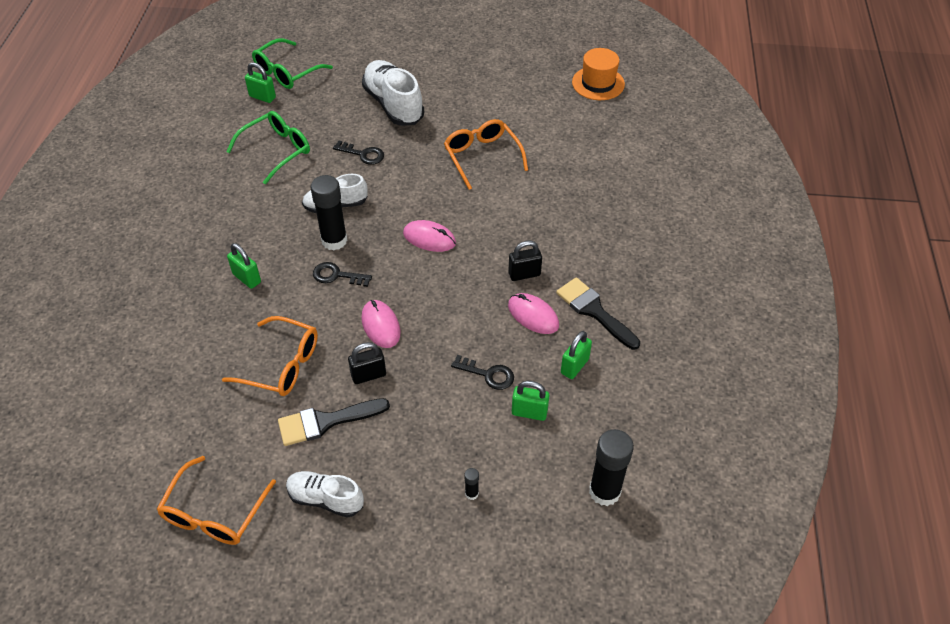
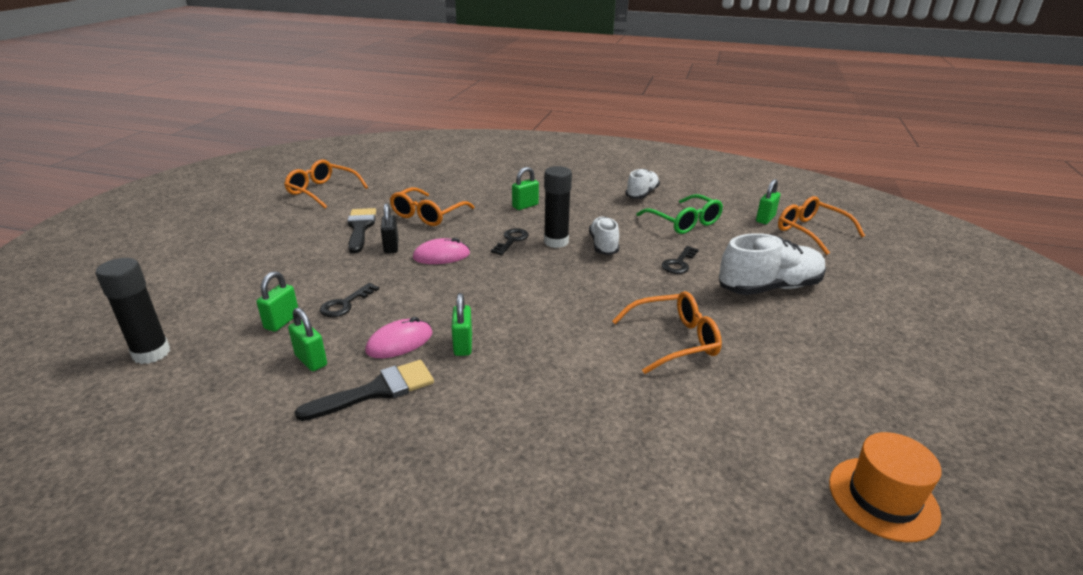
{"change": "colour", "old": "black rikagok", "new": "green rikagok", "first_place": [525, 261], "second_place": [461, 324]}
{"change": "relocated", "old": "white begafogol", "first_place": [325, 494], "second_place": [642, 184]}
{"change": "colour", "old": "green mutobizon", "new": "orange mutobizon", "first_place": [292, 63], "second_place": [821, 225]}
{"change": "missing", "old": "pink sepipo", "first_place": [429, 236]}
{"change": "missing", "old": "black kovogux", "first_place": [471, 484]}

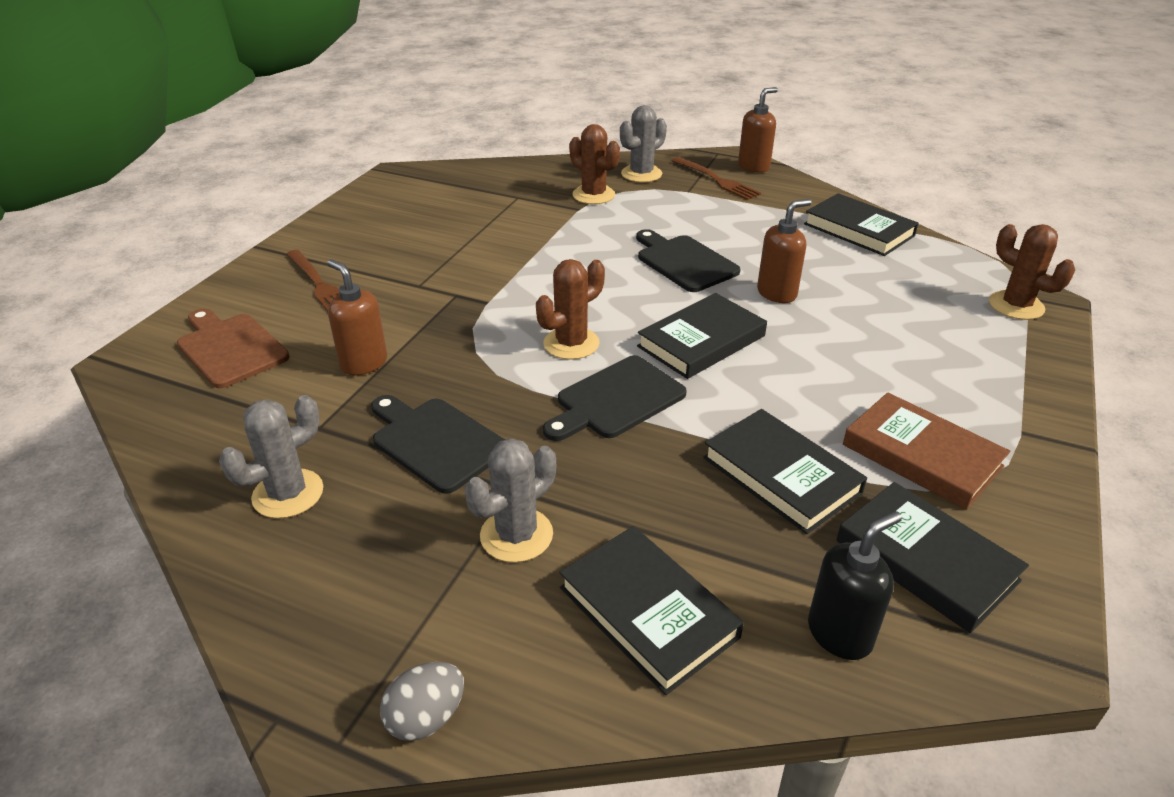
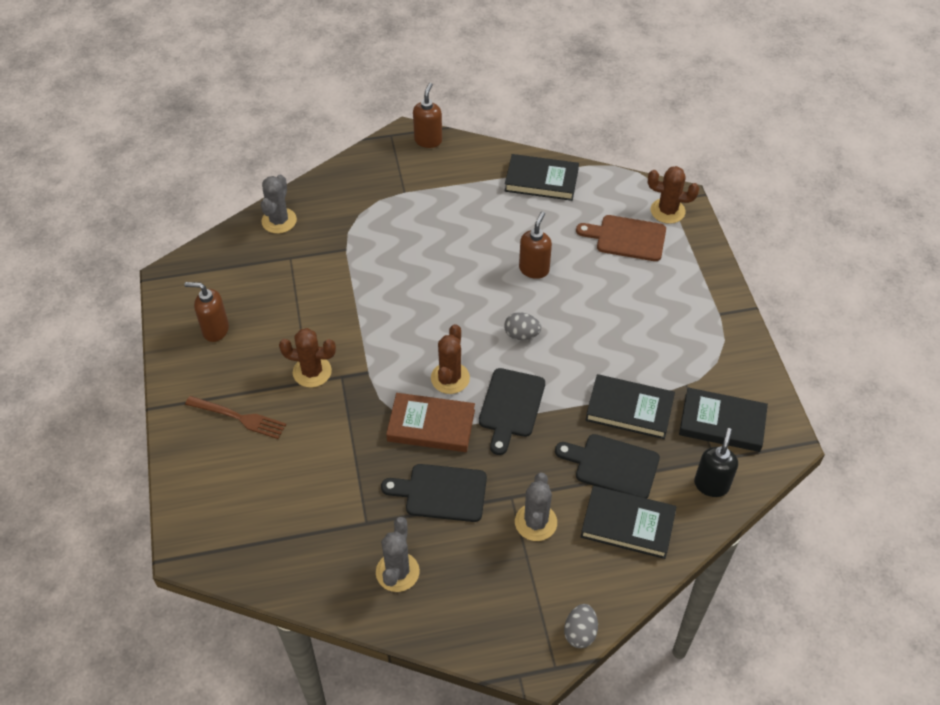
{"change": "relocated", "old": "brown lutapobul", "first_place": [357, 317], "second_place": [206, 312]}
{"change": "relocated", "old": "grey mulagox", "first_place": [643, 143], "second_place": [279, 204]}
{"change": "relocated", "old": "brown mulagox", "first_place": [594, 164], "second_place": [307, 357]}
{"change": "relocated", "old": "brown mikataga", "first_place": [926, 451], "second_place": [430, 422]}
{"change": "exchanged", "old": "black mikataga", "new": "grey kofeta", "first_place": [702, 336], "second_place": [522, 326]}
{"change": "relocated", "old": "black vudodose", "first_place": [688, 260], "second_place": [607, 466]}
{"change": "relocated", "old": "brown vudodose", "first_place": [233, 348], "second_place": [621, 238]}
{"change": "missing", "old": "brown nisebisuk", "first_place": [716, 178]}

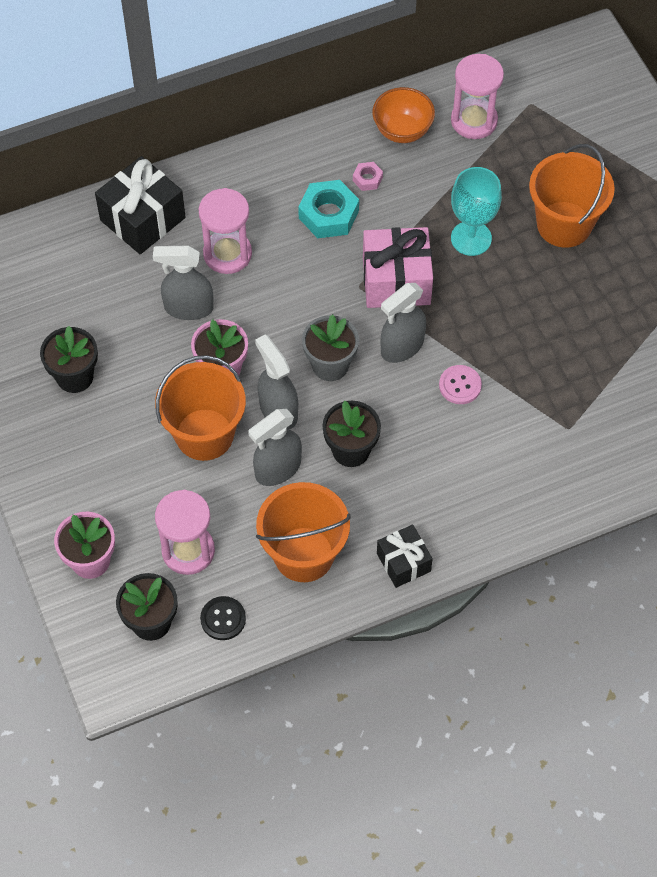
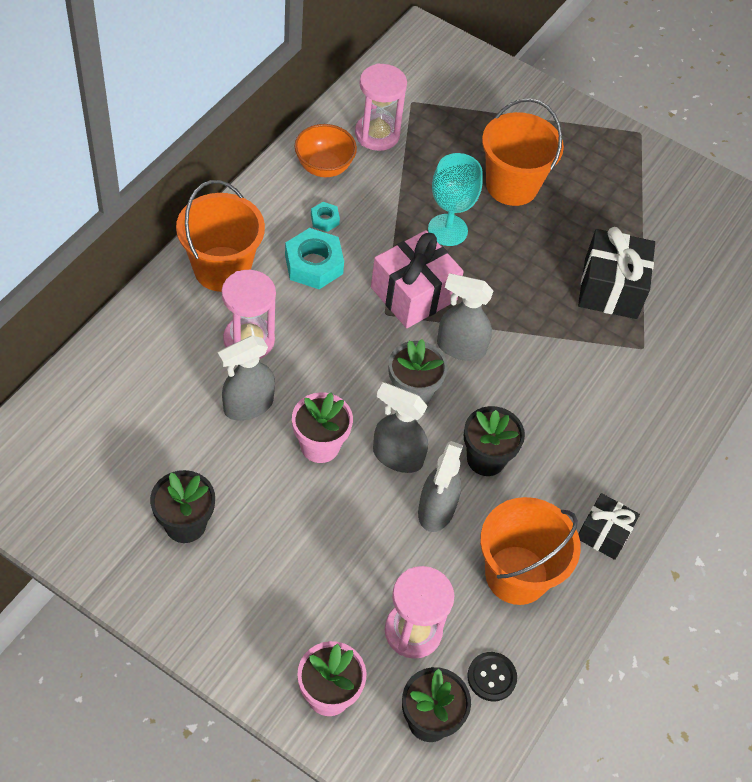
{"change": "relocated", "old": "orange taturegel", "first_place": [200, 408], "second_place": [220, 236]}
{"change": "colour", "old": "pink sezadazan", "new": "turquoise sezadazan", "first_place": [368, 176], "second_place": [325, 217]}
{"change": "spun", "old": "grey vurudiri", "first_place": [403, 323], "second_place": [465, 317], "degrees": 90}
{"change": "relocated", "old": "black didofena", "first_place": [140, 205], "second_place": [616, 273]}
{"change": "missing", "old": "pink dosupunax", "first_place": [460, 384]}

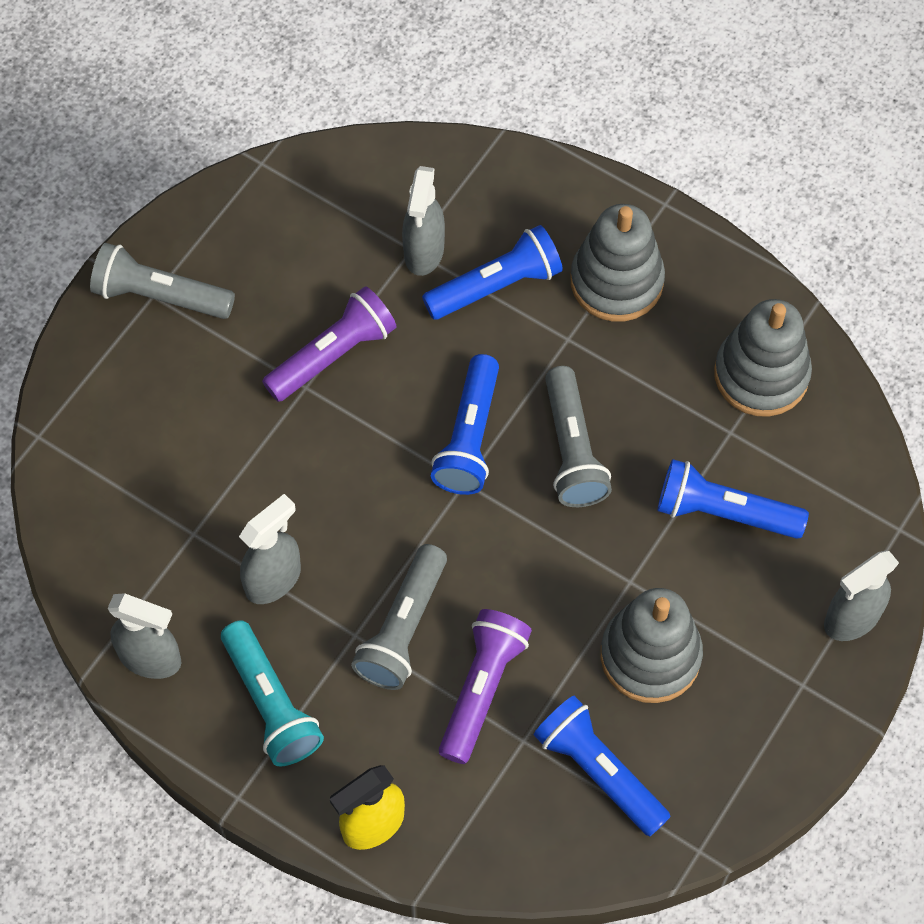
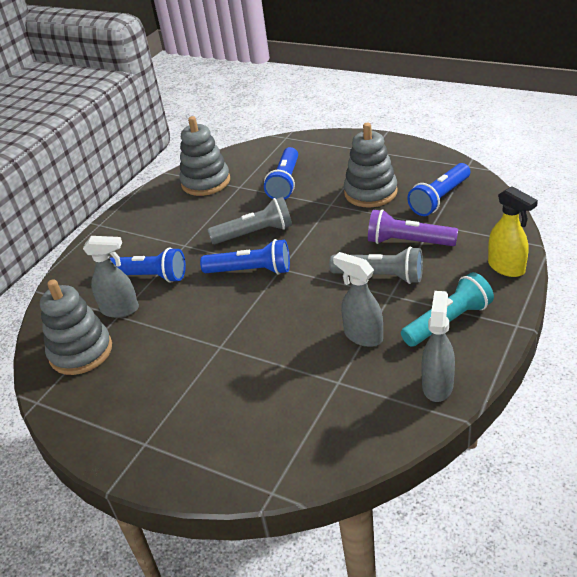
{"change": "relocated", "old": "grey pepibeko", "first_place": [618, 263], "second_place": [76, 327]}
{"change": "spun", "old": "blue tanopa", "first_place": [492, 272], "second_place": [148, 265], "degrees": 135}
{"change": "missing", "old": "grey tanopa", "first_place": [162, 281]}
{"change": "missing", "old": "purple tanopa", "first_place": [329, 344]}
{"change": "missing", "old": "grey vurudiri", "first_place": [861, 596]}

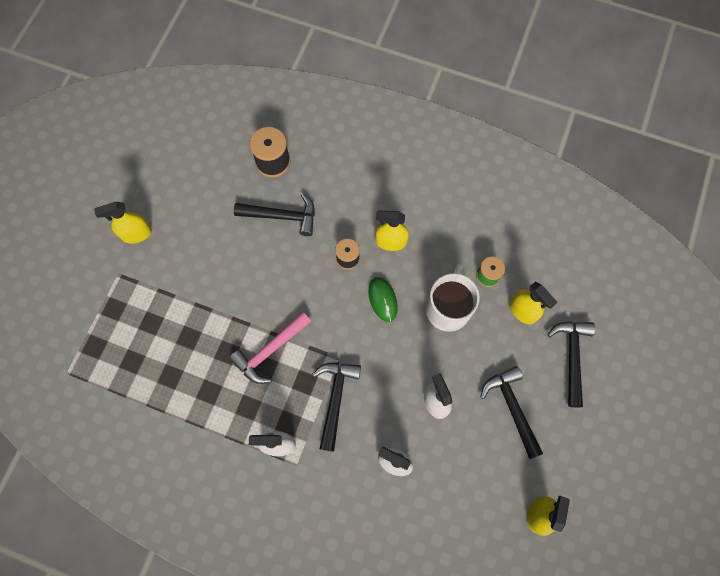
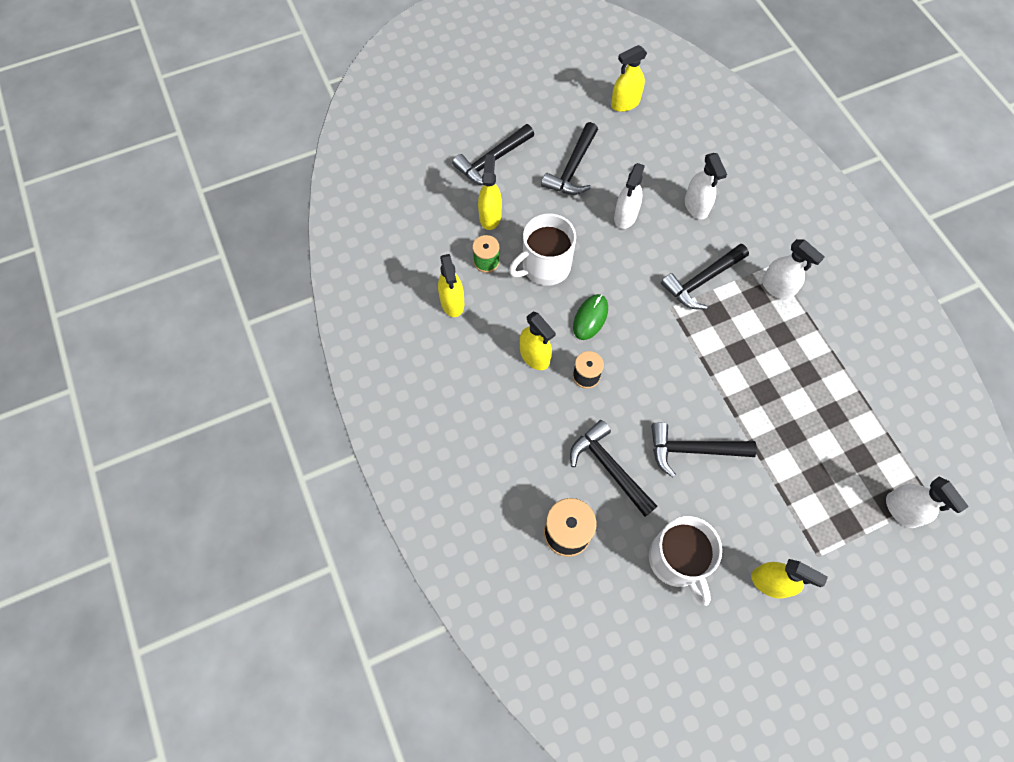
{"change": "appeared", "new": "yellow vurudiri", "second_place": [451, 285]}
{"change": "appeared", "new": "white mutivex", "second_place": [685, 561]}
{"change": "appeared", "new": "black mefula", "second_place": [704, 449]}
{"change": "appeared", "new": "white vurudiri", "second_place": [927, 502]}
{"change": "missing", "old": "pink mefula", "first_place": [270, 347]}

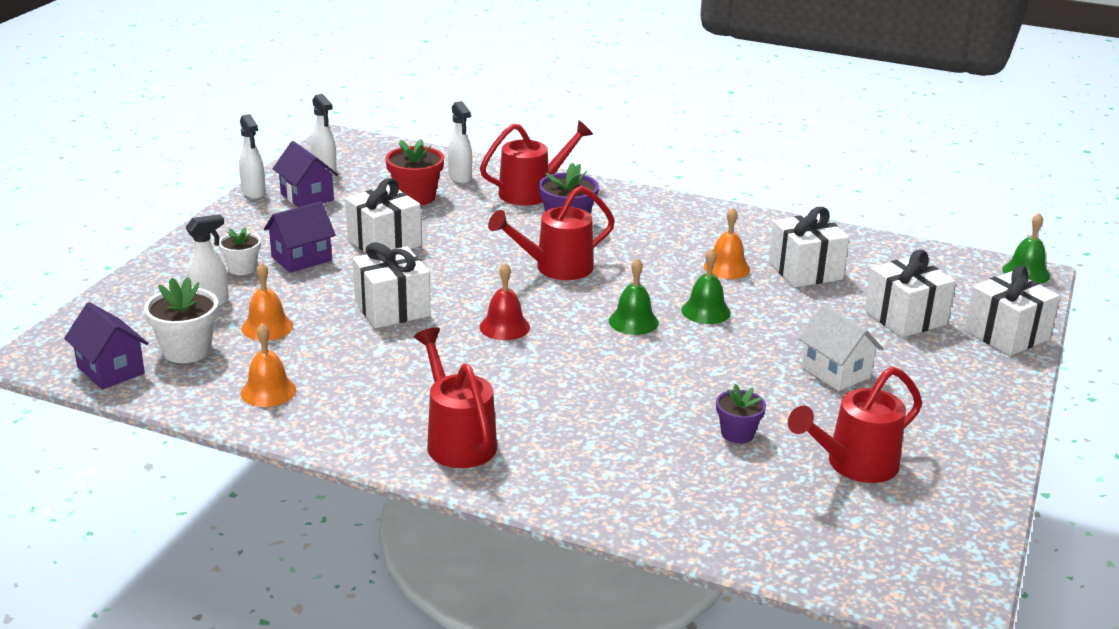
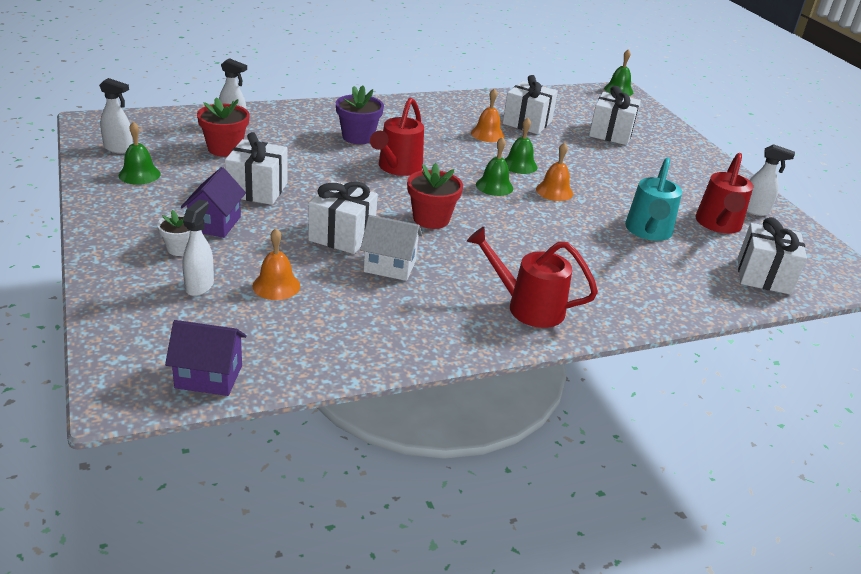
{"change": "exchanged", "old": "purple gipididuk", "new": "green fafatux", "first_place": [305, 174], "second_place": [139, 153]}
{"change": "relocated", "old": "white gipididuk", "first_place": [840, 348], "second_place": [391, 248]}
{"change": "exchanged", "old": "red fafatux", "new": "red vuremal", "first_place": [504, 301], "second_place": [435, 196]}
{"change": "relocated", "old": "orange fafatux", "first_place": [269, 365], "second_place": [554, 171]}
{"change": "exchanged", "old": "purple vuremal", "new": "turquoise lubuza", "first_place": [741, 414], "second_place": [653, 199]}
{"change": "relocated", "old": "white didofena", "first_place": [1011, 310], "second_place": [772, 256]}
{"change": "relocated", "old": "white vurudiri", "first_place": [252, 156], "second_place": [771, 180]}
{"change": "missing", "old": "white vuremal", "first_place": [181, 320]}
{"change": "missing", "old": "red lubuza", "first_place": [536, 162]}

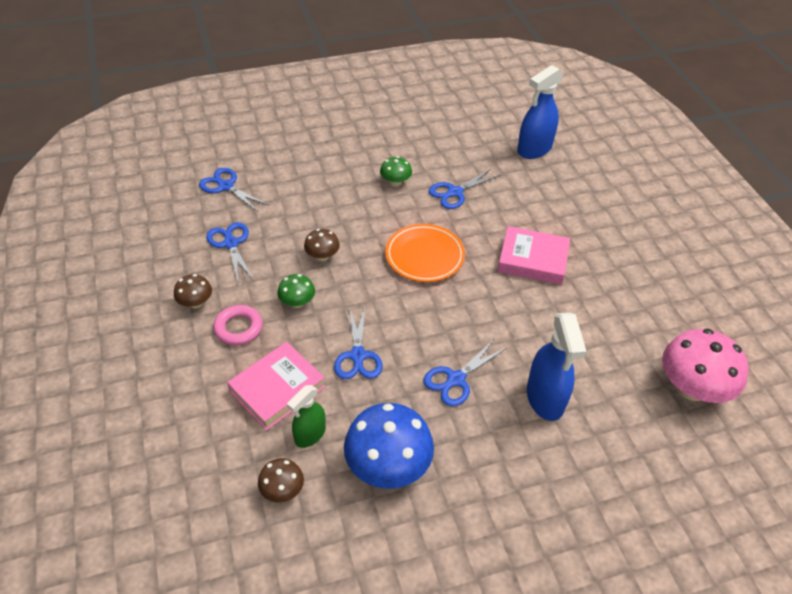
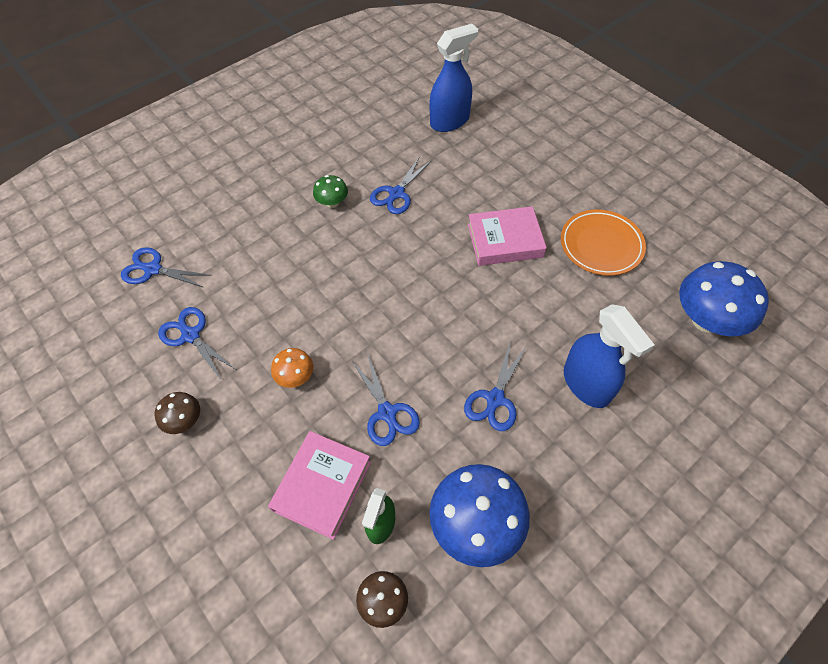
{"change": "colour", "old": "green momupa", "new": "orange momupa", "first_place": [296, 291], "second_place": [292, 368]}
{"change": "spun", "old": "blue vurudiri", "first_place": [540, 112], "second_place": [454, 78], "degrees": -150}
{"change": "relocated", "old": "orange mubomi", "first_place": [425, 253], "second_place": [603, 243]}
{"change": "colour", "old": "pink momupa", "new": "blue momupa", "first_place": [705, 365], "second_place": [724, 298]}
{"change": "missing", "old": "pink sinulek", "first_place": [238, 325]}
{"change": "missing", "old": "brown momupa", "first_place": [322, 245]}

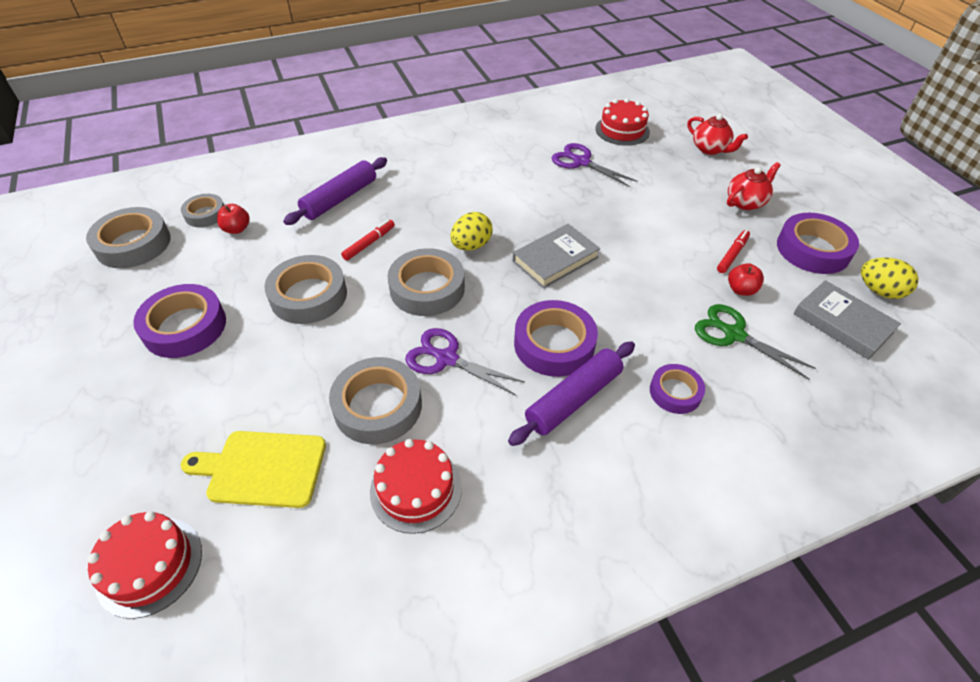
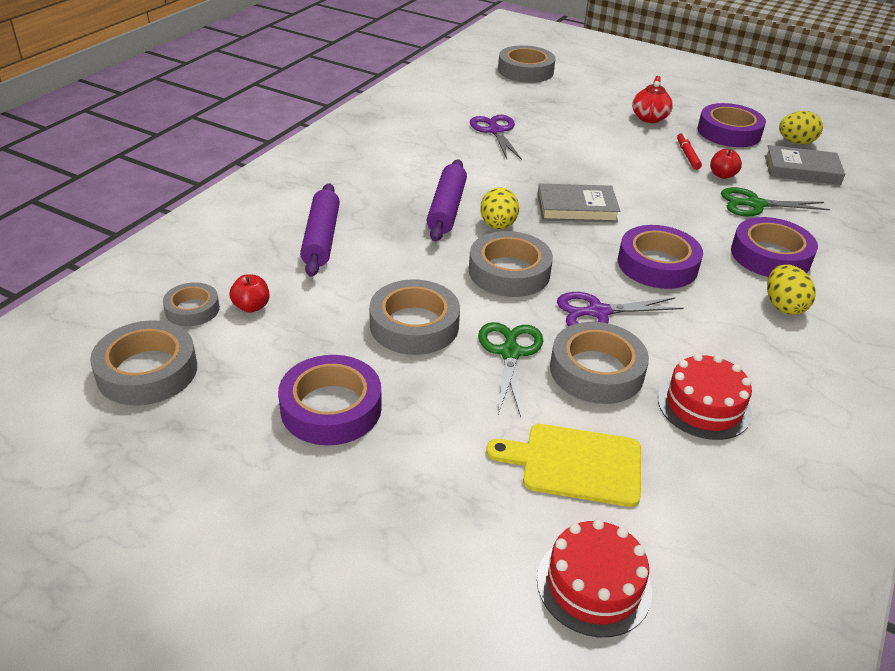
{"change": "relocated", "old": "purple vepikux", "first_place": [571, 393], "second_place": [446, 200]}
{"change": "spun", "old": "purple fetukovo", "first_place": [595, 165], "second_place": [496, 137], "degrees": 75}
{"change": "appeared", "new": "green fetukovo", "second_place": [510, 369]}
{"change": "spun", "old": "yellow vudodose", "first_place": [253, 469], "second_place": [563, 465], "degrees": 45}
{"change": "appeared", "new": "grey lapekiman", "second_place": [527, 64]}
{"change": "spun", "old": "grey mikataga", "first_place": [556, 256], "second_place": [578, 203], "degrees": 75}
{"change": "size", "old": "purple lapekiman", "first_place": [677, 389], "second_place": [774, 247], "factor": 1.68}
{"change": "appeared", "new": "yellow kofeta", "second_place": [791, 289]}
{"change": "missing", "old": "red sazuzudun", "first_place": [368, 240]}
{"change": "missing", "old": "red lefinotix", "first_place": [622, 122]}
{"change": "missing", "old": "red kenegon", "first_place": [718, 134]}

